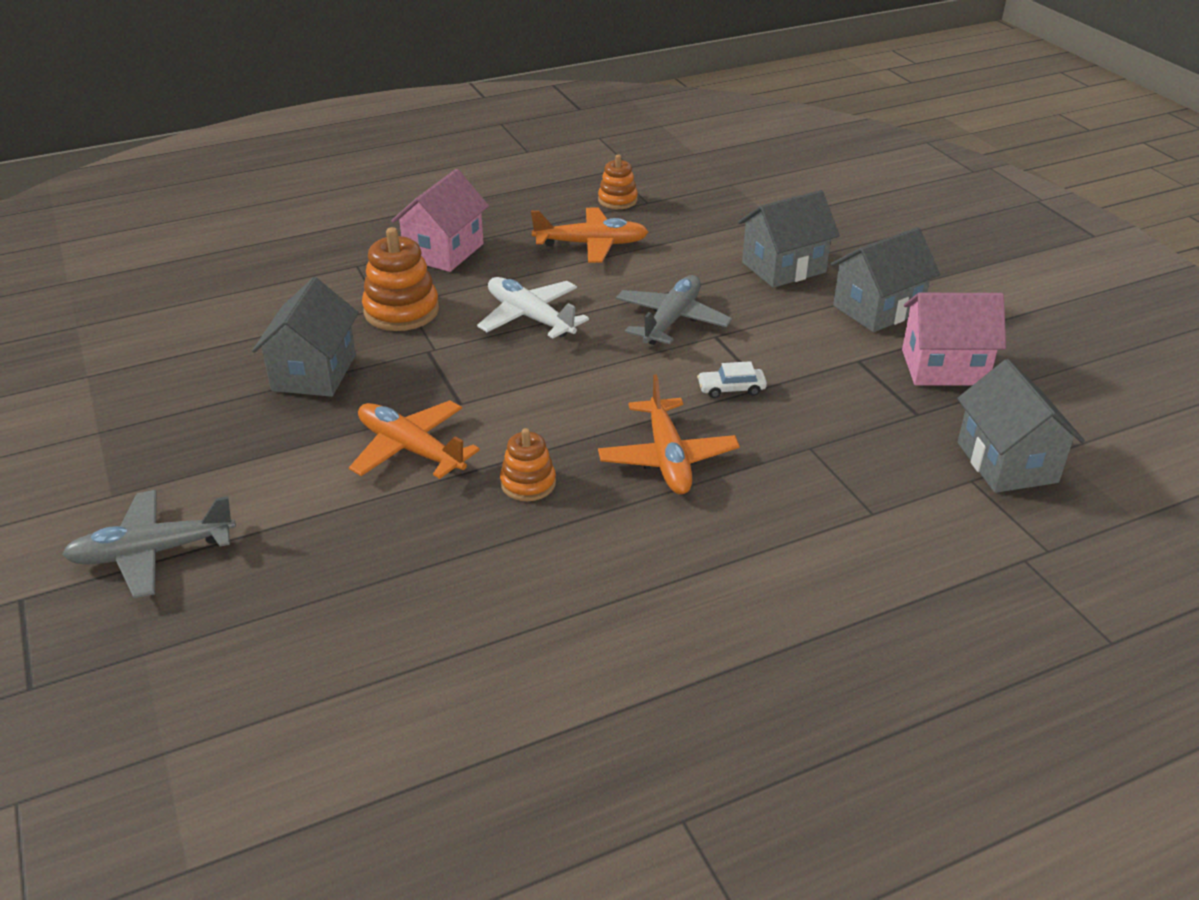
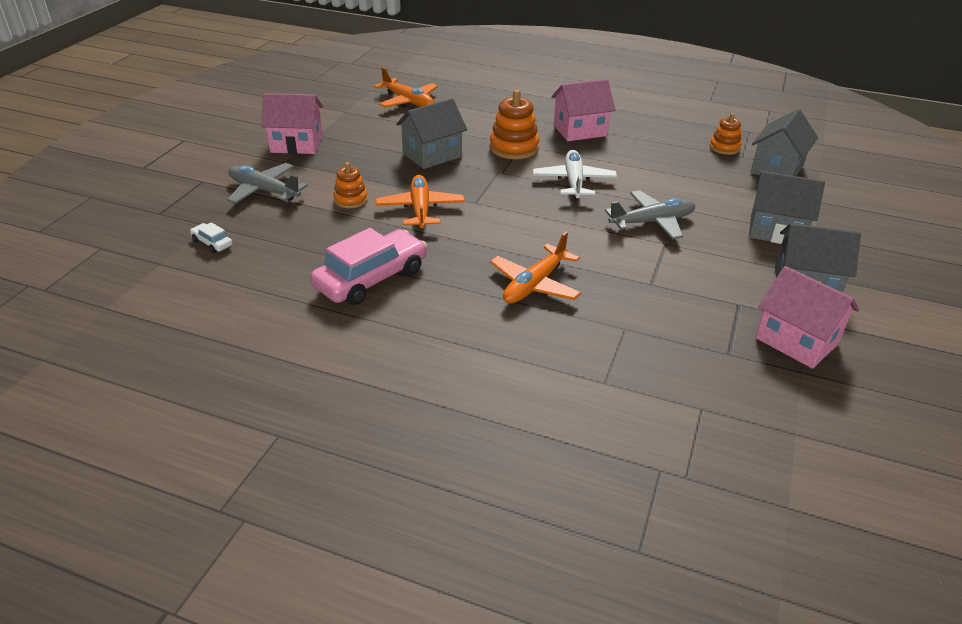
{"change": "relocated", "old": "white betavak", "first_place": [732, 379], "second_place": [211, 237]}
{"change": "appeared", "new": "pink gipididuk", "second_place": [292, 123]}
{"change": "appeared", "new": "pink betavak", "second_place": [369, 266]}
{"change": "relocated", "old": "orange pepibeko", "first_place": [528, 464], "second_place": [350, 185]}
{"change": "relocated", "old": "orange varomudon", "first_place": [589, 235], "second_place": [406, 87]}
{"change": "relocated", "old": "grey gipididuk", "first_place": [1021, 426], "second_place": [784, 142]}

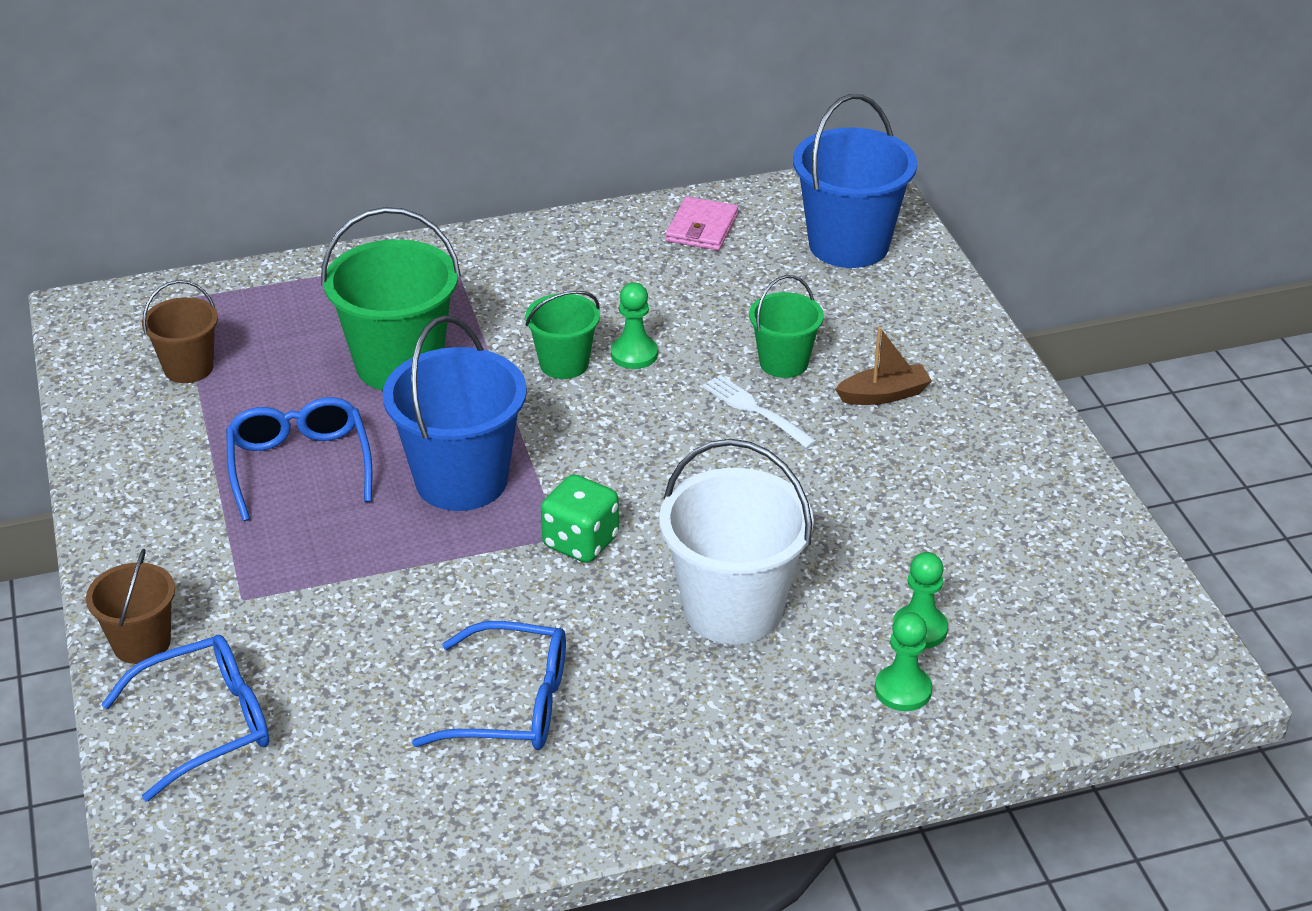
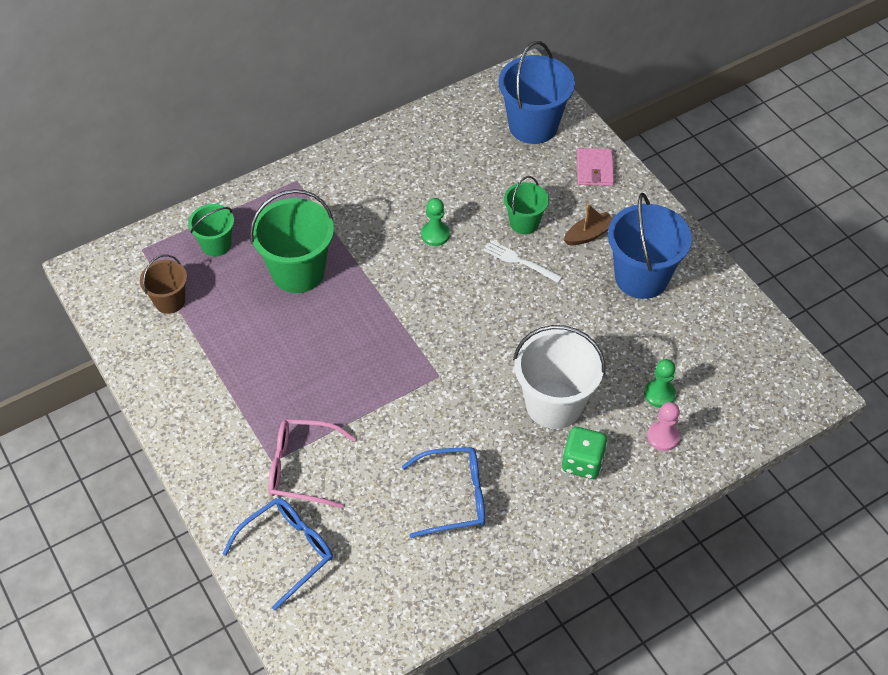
{"change": "relocated", "old": "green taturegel", "first_place": [562, 335], "second_place": [211, 230]}
{"change": "appeared", "new": "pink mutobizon", "second_place": [312, 463]}
{"change": "relocated", "old": "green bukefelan", "first_place": [580, 518], "second_place": [585, 453]}
{"change": "relocated", "old": "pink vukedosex", "first_place": [702, 224], "second_place": [595, 167]}
{"change": "relocated", "old": "blue taturegel", "first_place": [454, 413], "second_place": [650, 246]}
{"change": "colour", "old": "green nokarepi", "new": "pink nokarepi", "first_place": [903, 661], "second_place": [663, 426]}
{"change": "missing", "old": "brown taturegel", "first_place": [130, 606]}
{"change": "missing", "old": "blue mutobizon", "first_place": [299, 459]}

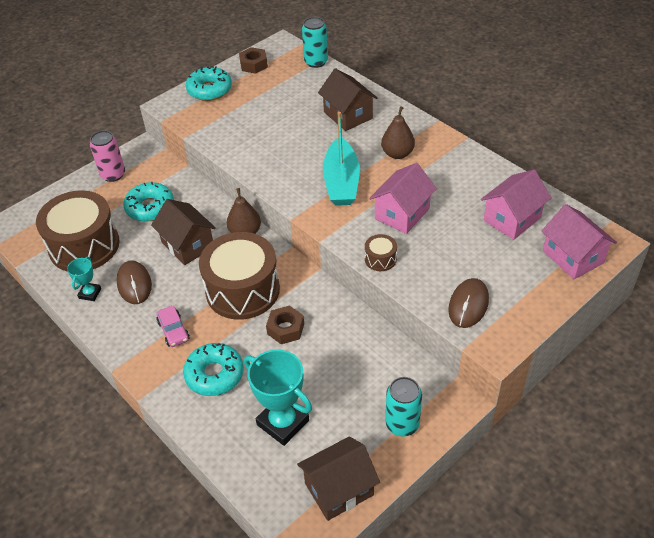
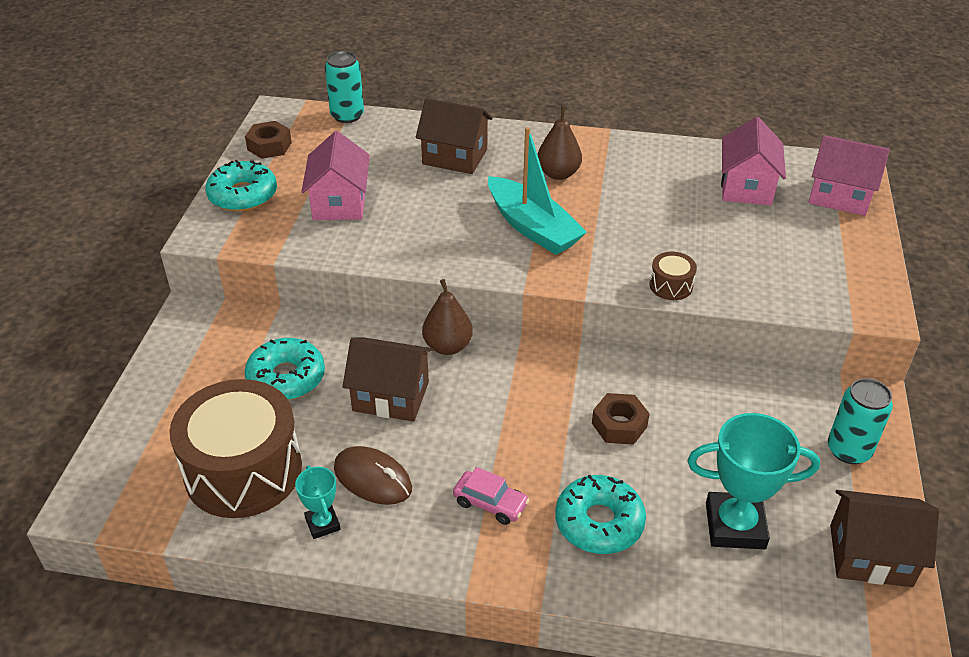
{"change": "relocated", "old": "pink gipididuk", "first_place": [403, 198], "second_place": [335, 175]}
{"change": "spun", "old": "brown gipididuk", "first_place": [338, 478], "second_place": [884, 538], "degrees": 75}
{"change": "missing", "old": "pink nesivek", "first_place": [107, 156]}
{"change": "missing", "old": "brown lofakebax", "first_place": [239, 276]}
{"change": "missing", "old": "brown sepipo", "first_place": [468, 303]}

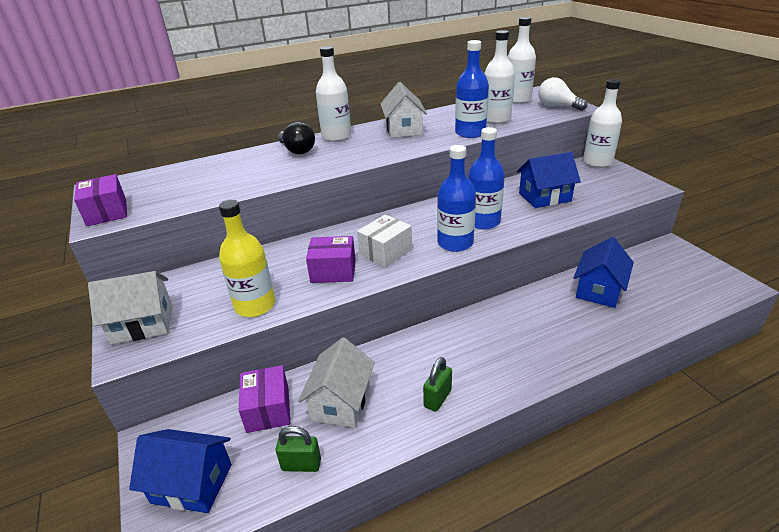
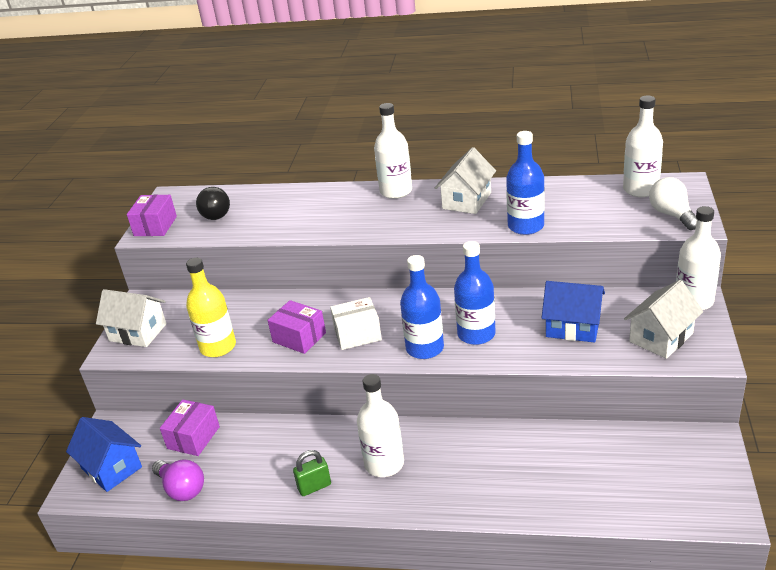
{"change": "exchanged", "old": "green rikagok", "new": "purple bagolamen", "first_place": [298, 449], "second_place": [178, 480]}
{"change": "relocated", "old": "black bagolamen", "first_place": [296, 138], "second_place": [213, 203]}
{"change": "relocated", "old": "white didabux", "first_place": [499, 77], "second_place": [380, 425]}
{"change": "relocated", "old": "white gipididuk", "first_place": [336, 383], "second_place": [663, 319]}
{"change": "missing", "old": "blue gipididuk", "first_place": [604, 272]}

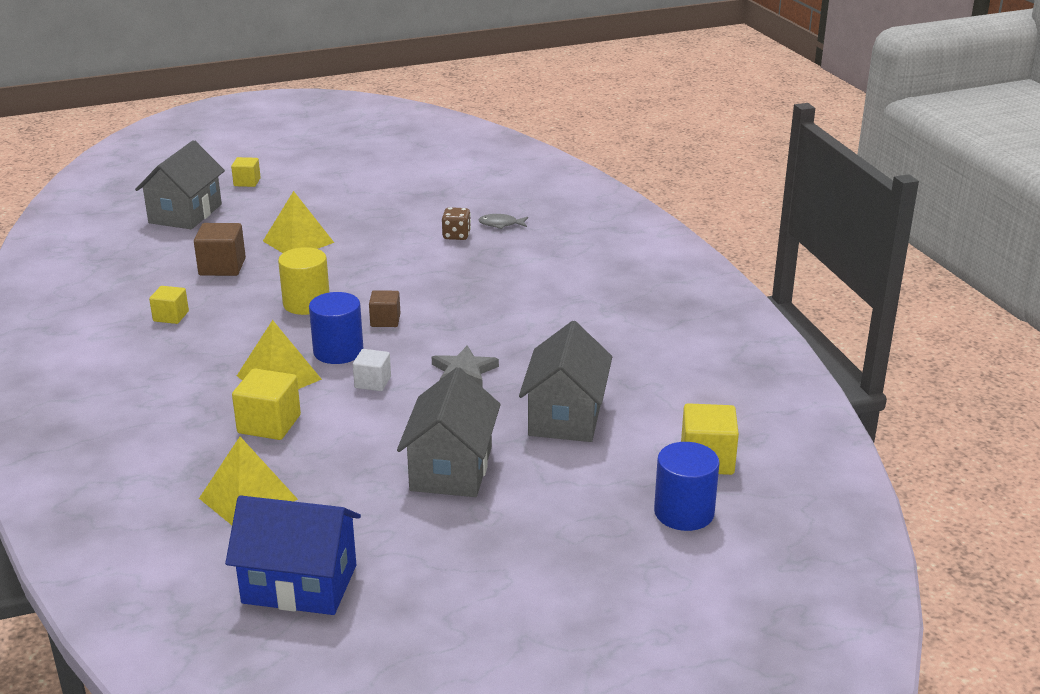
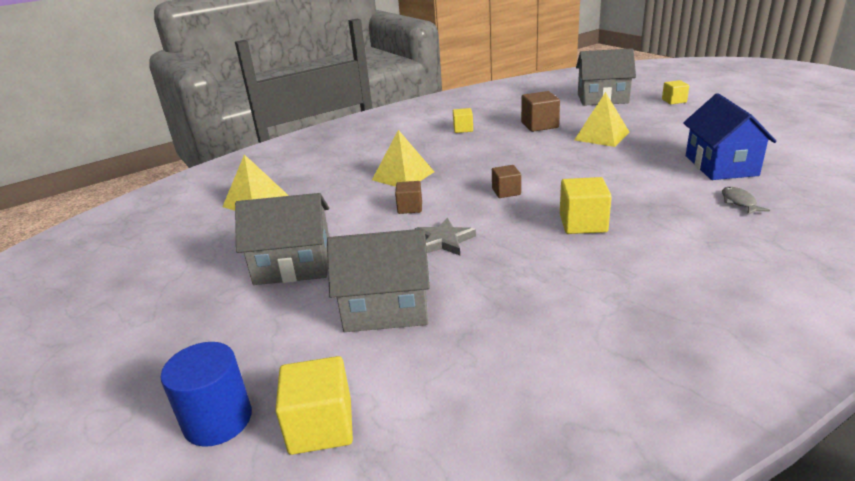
{"change": "colour", "old": "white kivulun", "new": "brown kivulun", "first_place": [372, 370], "second_place": [408, 197]}
{"change": "relocated", "old": "yellow kivulun", "first_place": [266, 404], "second_place": [586, 205]}
{"change": "relocated", "old": "blue gipididuk", "first_place": [293, 555], "second_place": [730, 136]}
{"change": "missing", "old": "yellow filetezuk", "first_place": [303, 281]}
{"change": "missing", "old": "blue filetezuk", "first_place": [336, 328]}
{"change": "missing", "old": "brown bukefelan", "first_place": [456, 223]}

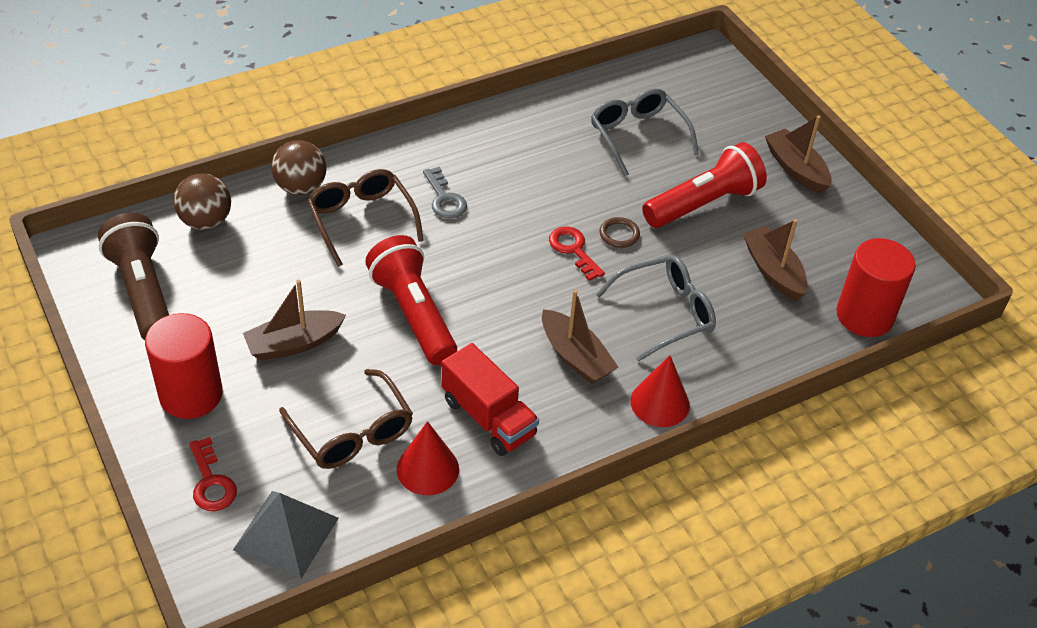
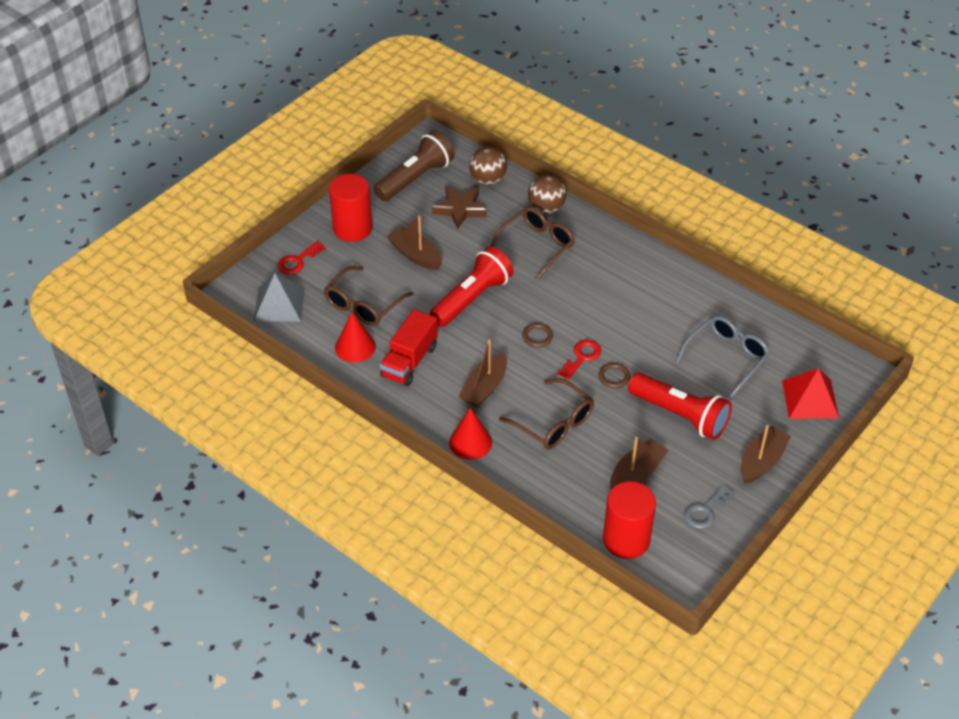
{"change": "appeared", "new": "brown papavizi", "second_place": [459, 207]}
{"change": "colour", "old": "grey mutobizon", "new": "brown mutobizon", "first_place": [656, 308], "second_place": [546, 414]}
{"change": "appeared", "new": "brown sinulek", "second_place": [537, 335]}
{"change": "relocated", "old": "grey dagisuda", "first_place": [445, 193], "second_place": [709, 506]}
{"change": "appeared", "new": "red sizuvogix", "second_place": [810, 393]}

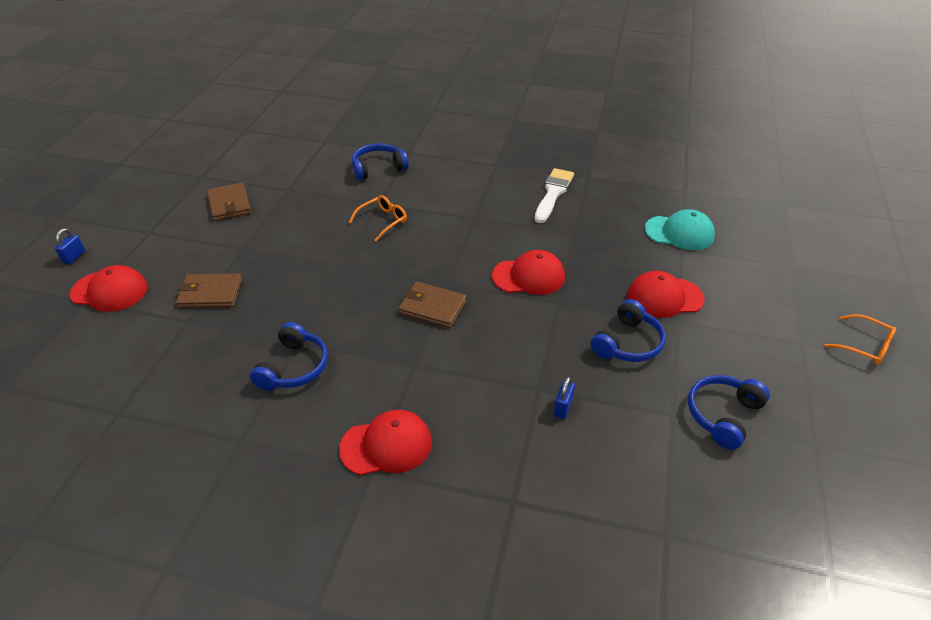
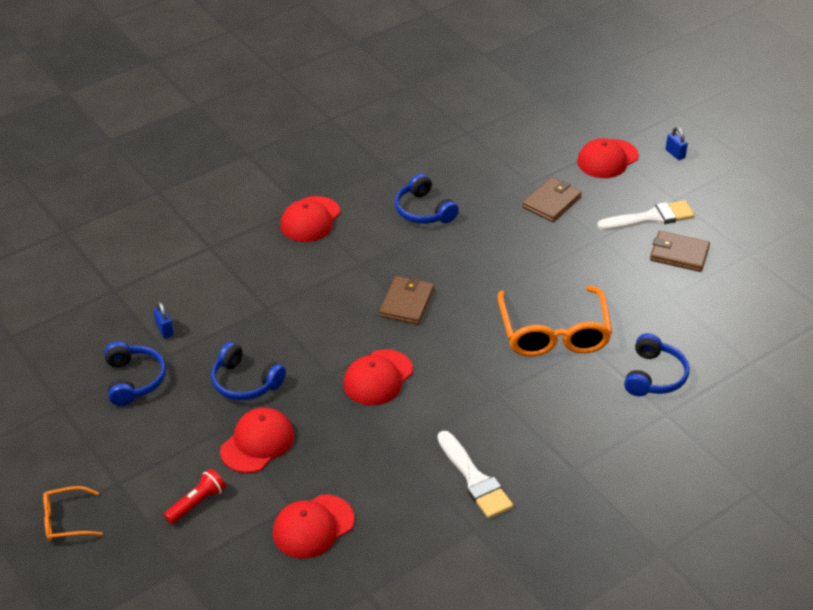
{"change": "relocated", "old": "blue rikagok", "first_place": [564, 397], "second_place": [163, 320]}
{"change": "appeared", "new": "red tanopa", "second_place": [195, 496]}
{"change": "spun", "old": "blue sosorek", "first_place": [628, 330], "second_place": [248, 371], "degrees": -45}
{"change": "colour", "old": "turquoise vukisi", "new": "red vukisi", "first_place": [680, 229], "second_place": [314, 527]}
{"change": "spun", "old": "brown vukedosex", "first_place": [432, 305], "second_place": [406, 300], "degrees": -45}
{"change": "size", "old": "orange mutobizon", "first_place": [378, 218], "second_place": [555, 321], "factor": 1.99}
{"change": "appeared", "new": "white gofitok", "second_place": [646, 215]}

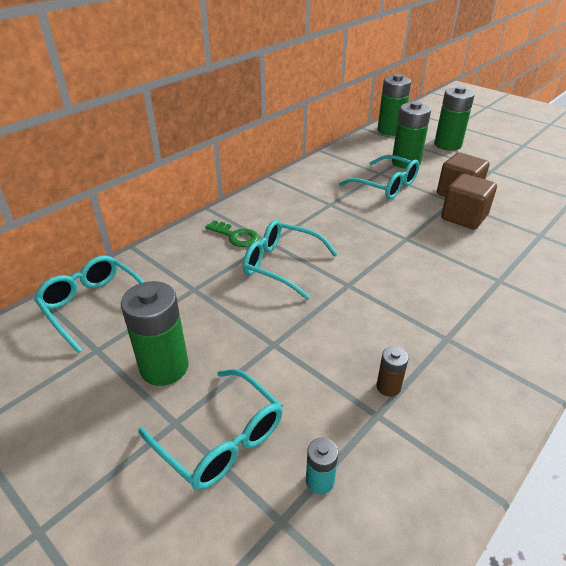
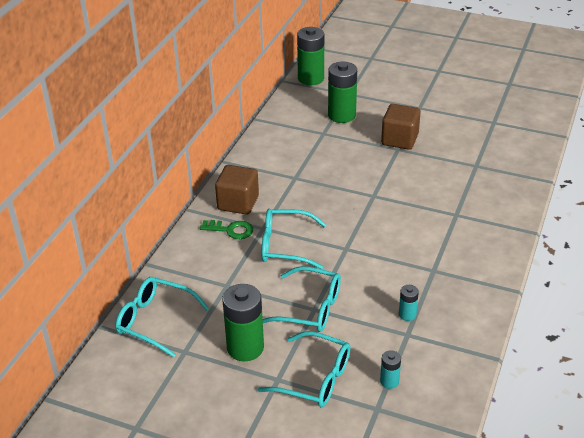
{"change": "relocated", "old": "brown kivulun", "first_place": [469, 202], "second_place": [237, 189]}
{"change": "relocated", "old": "turquoise mutobizon", "first_place": [379, 177], "second_place": [302, 299]}
{"change": "colour", "old": "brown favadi", "new": "turquoise favadi", "first_place": [392, 371], "second_place": [409, 303]}
{"change": "missing", "old": "green favadi", "first_place": [454, 118]}

